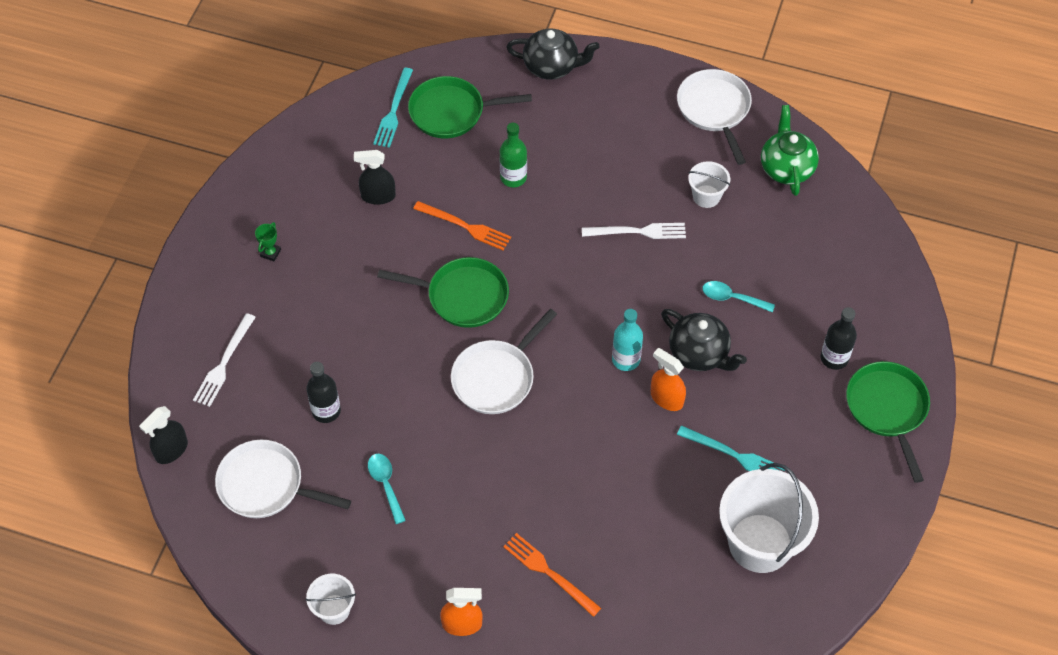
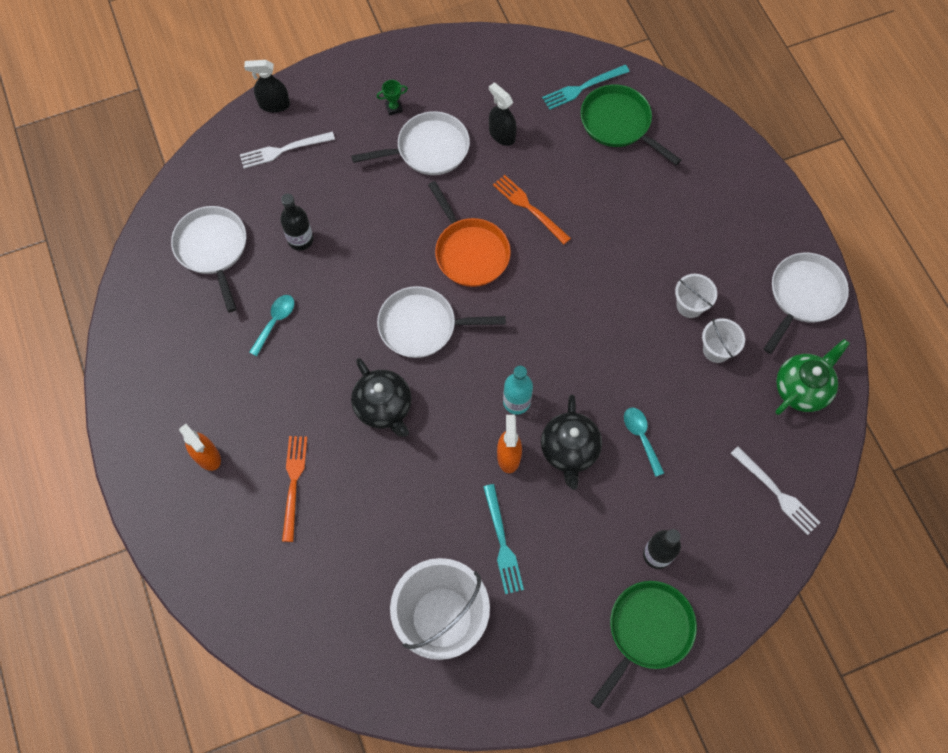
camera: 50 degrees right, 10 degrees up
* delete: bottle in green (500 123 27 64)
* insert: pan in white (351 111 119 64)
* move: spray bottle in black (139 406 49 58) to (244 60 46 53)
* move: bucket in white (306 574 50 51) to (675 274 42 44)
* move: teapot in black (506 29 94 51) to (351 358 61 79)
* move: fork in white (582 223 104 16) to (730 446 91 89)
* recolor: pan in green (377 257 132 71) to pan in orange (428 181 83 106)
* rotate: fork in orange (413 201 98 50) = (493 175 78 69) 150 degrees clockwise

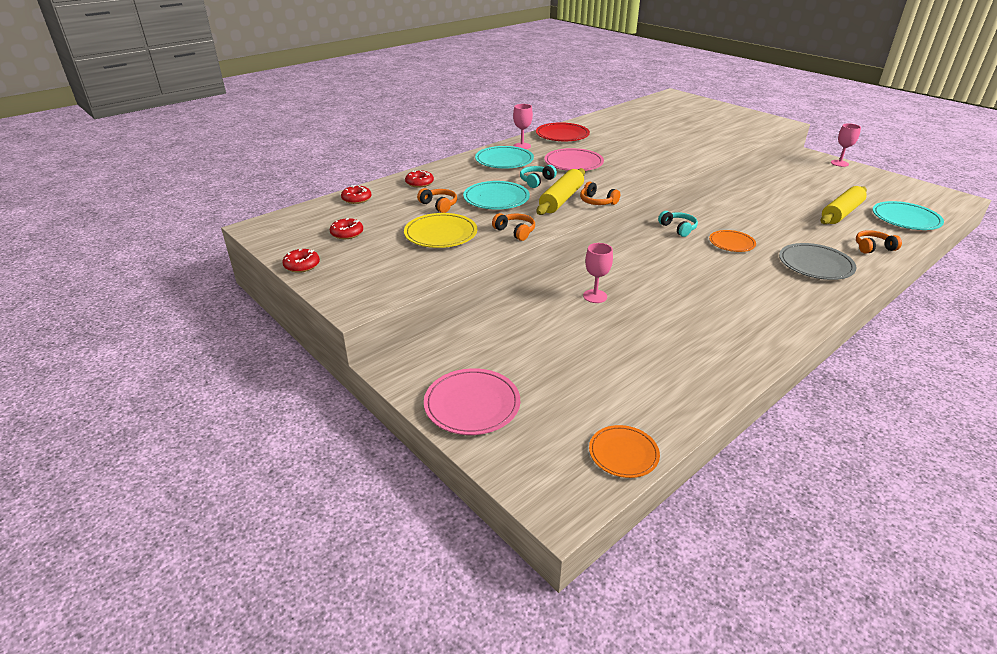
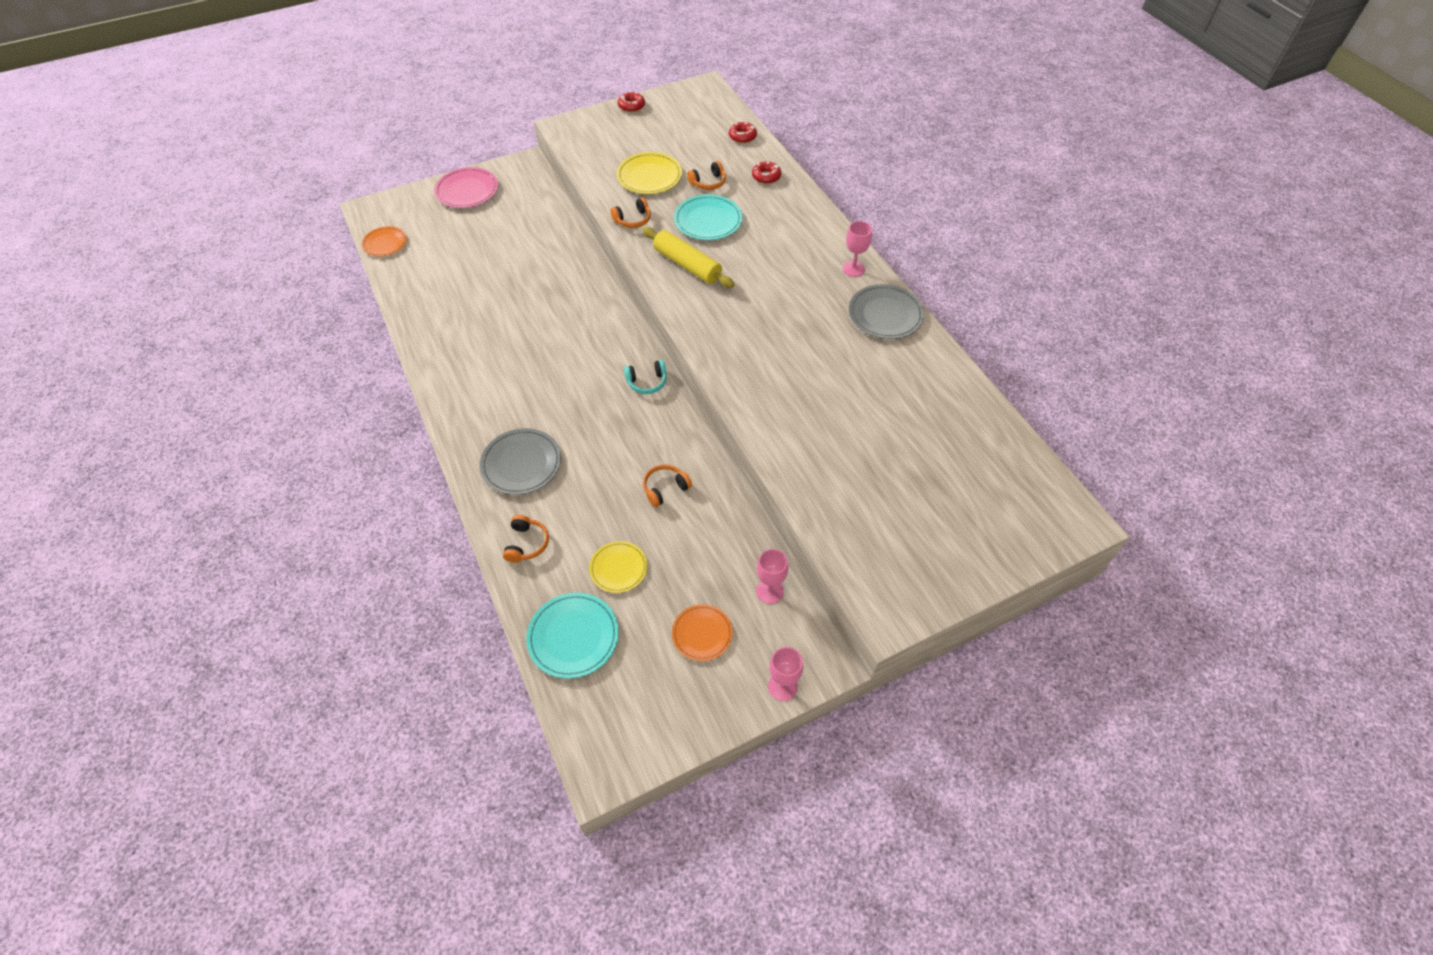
camera: 105 degrees right, 20 degrees up
* delete: donut in red (330 218 33 21)
* delete: plate in turquoise (475 146 59 22)
* delete: headphones in turquoise (520 165 37 23)
* delete: plate in pink (544 148 60 23)
* move: headphones in orange (580 182 40 23) to (643 464 49 43)
* move: goblet in pink (583 243 30 60) to (756 549 32 55)
* move: plate in orange (709 230 47 22) to (672 604 61 57)
* replace: rolling pin in yellow (821 186 46 38) to plate in yellow (589 541 58 52)
* recolor: plate in red (536 122 54 19) to plate in grey (849 284 75 55)

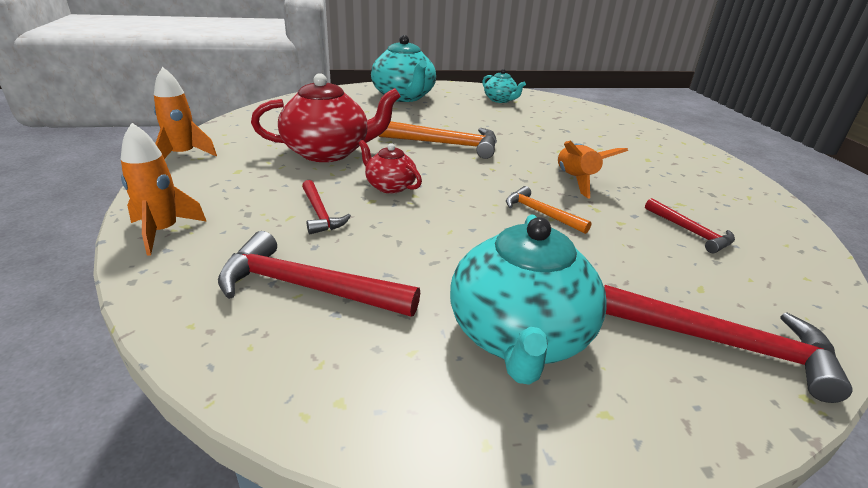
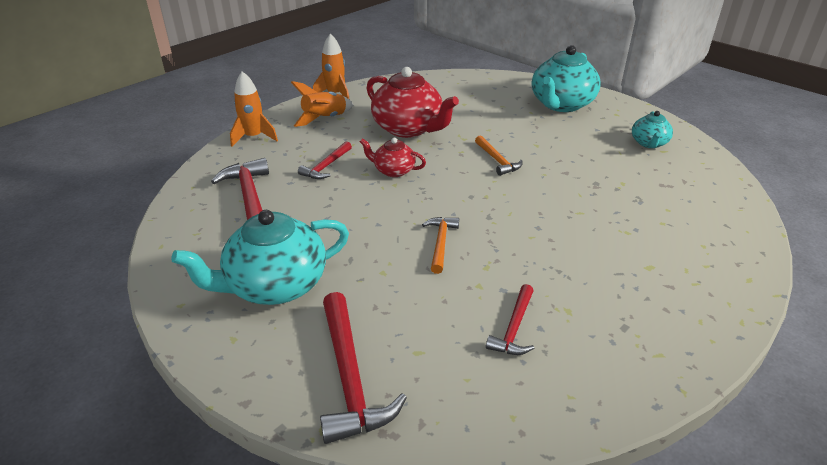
camera: 55 degrees right, 5 degrees up
* move: rocket in orange (558 141 70 57) to (291 81 62 46)
* rotate: teapot in red (358 140 64 54) = (360 138 66 39) 75 degrees counterclockwise
* resize: hammer in orange (379 121 118 38) = (475 135 48 41) x0.58

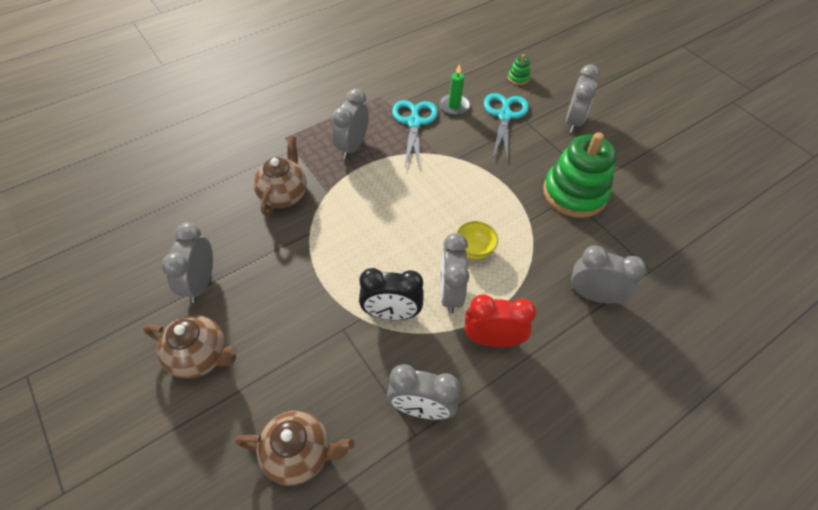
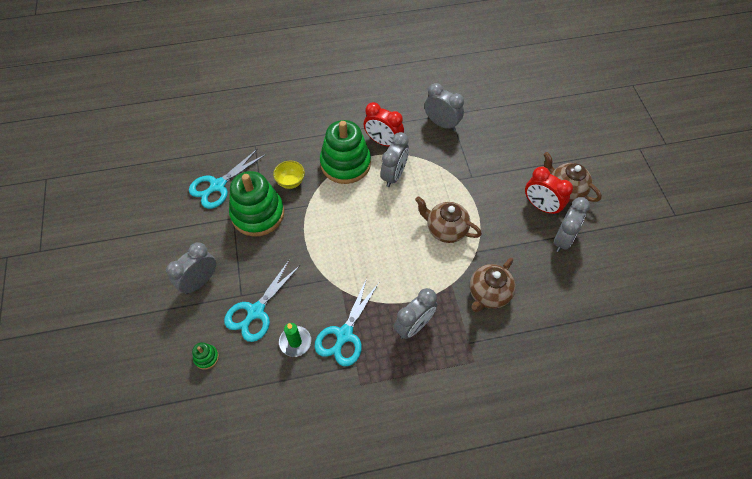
camera: 155 degrees left, 5 degrees up
* delete: clock in black (359 268 65 52)
* delete: clock in grey (571 246 75 58)
* insert: scissors in turquoise (189 149 77 60)
* insert: stacking toy in green (320 120 51 64)
* insert: clock in red (525 166 48 49)
* move: teapot in brown (235 411 120 75) to (415 196 67 47)
* move: bowl in yellow (456 221 42 38) to (273 161 32 28)

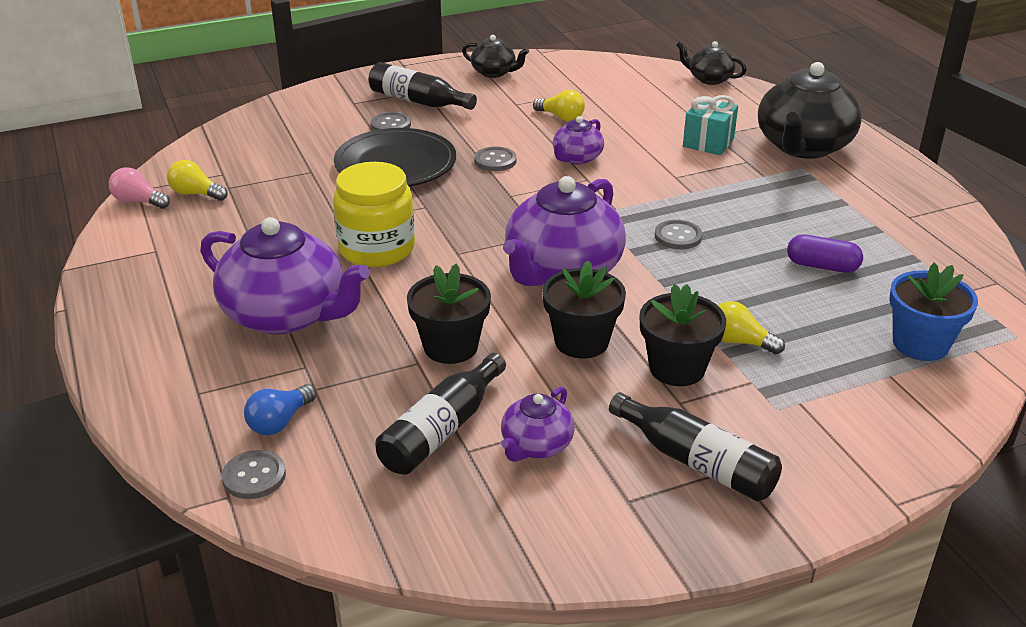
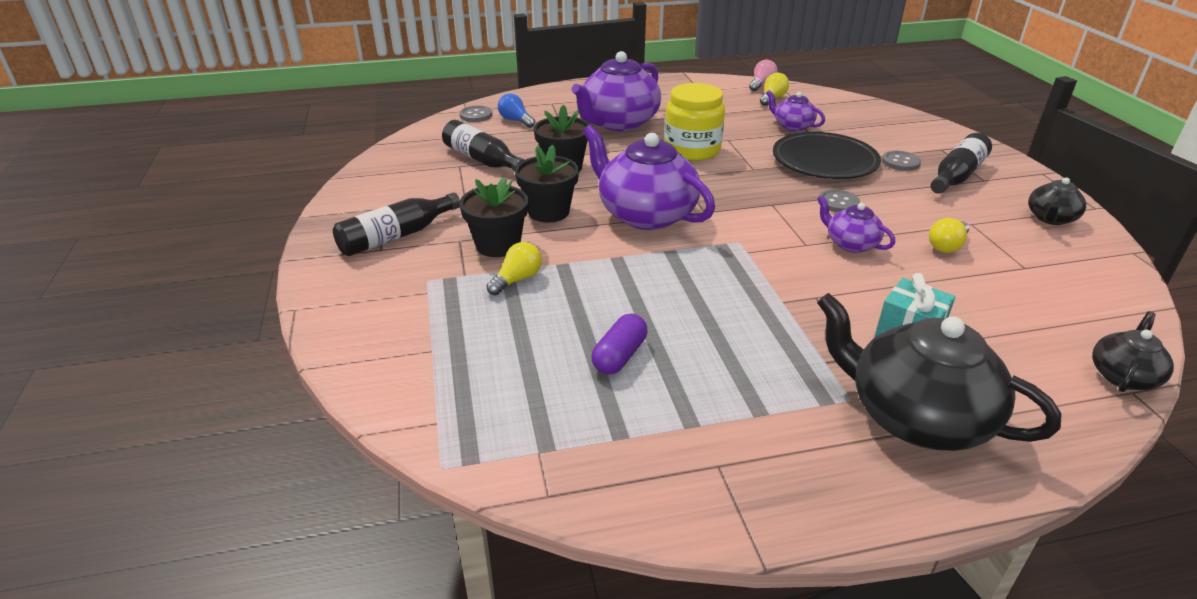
camera: 100 degrees right, 0 degrees up
* delete: button in grey (655 220 47 30)
* delete: flower pot in blue (889 263 89 98)
* move: teapot in purple (501 387 74 75) to (766 90 59 42)

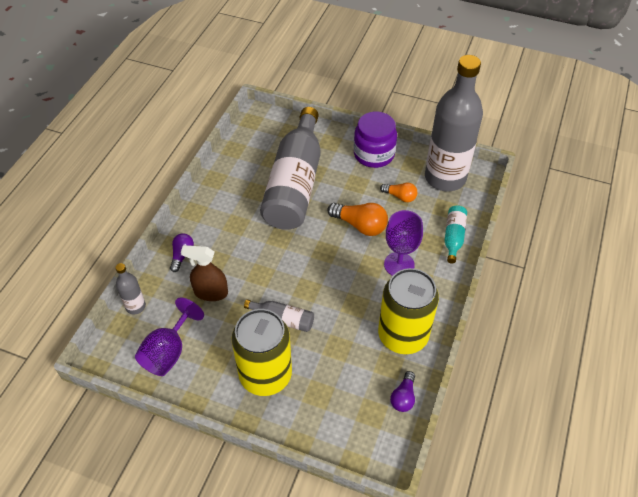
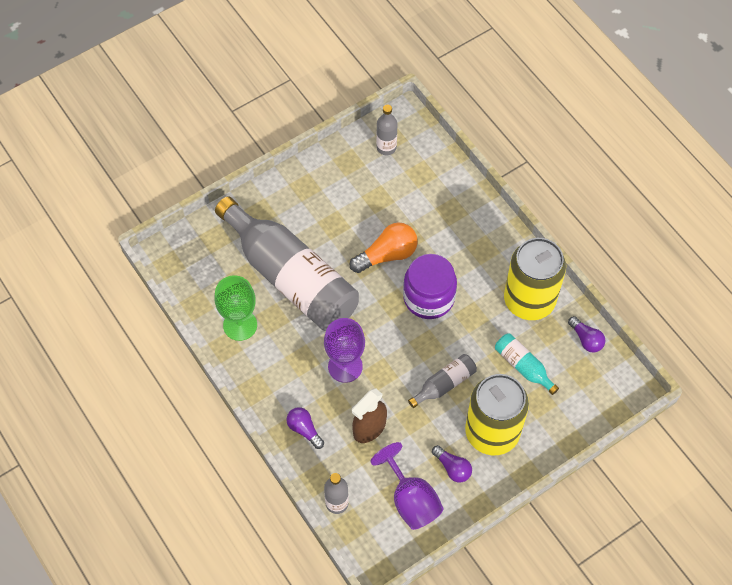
camera: 55 degrees left, 10 degrees up
* delete: light bulb in orange (380 183 37 19)
* insert: goblet in green (215 275 42 66)
* insert: light bulb in purple (432 445 40 38)
* move: jar in purple (354 112 43 56) to (403 254 54 65)
* move: goblet in purple (384 210 39 66) to (324 318 41 65)
* move: bottle in turquoise (444 205 23 58) to (495 333 64 62)
* resize: bottle in grey (425 55 58 136) = (376 104 21 51) x0.42

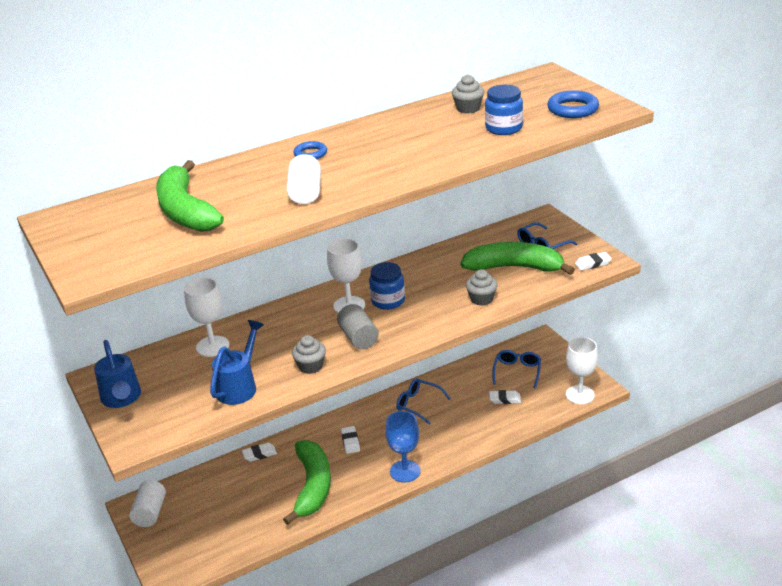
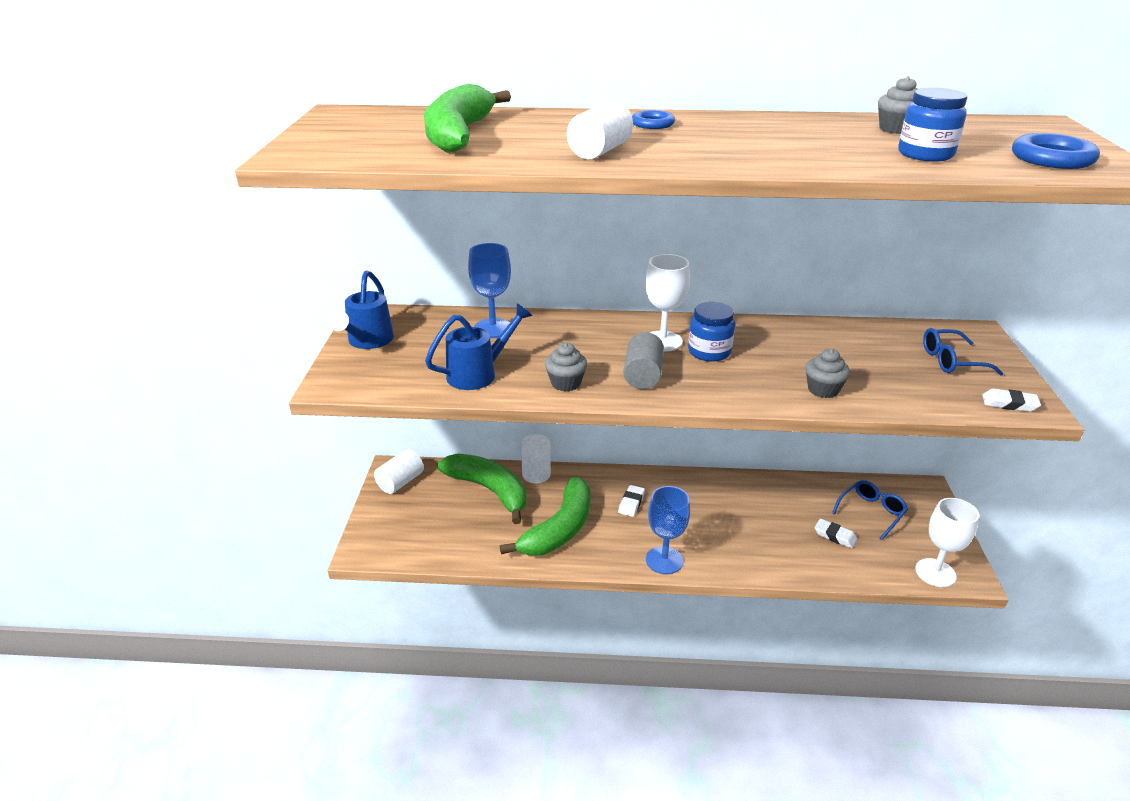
camera: 30 degrees right, 0 degrees up
* delete: glasses in blue (396 378 55 46)
* move: banana in green (460 242 115 33) to (437 453 90 71)
* replace: eraser in white (242 443 35 19) to cylinder in white (521 434 30 49)
* recolor: goblet in white (184 277 45 80) to goblet in blue (468 243 43 95)

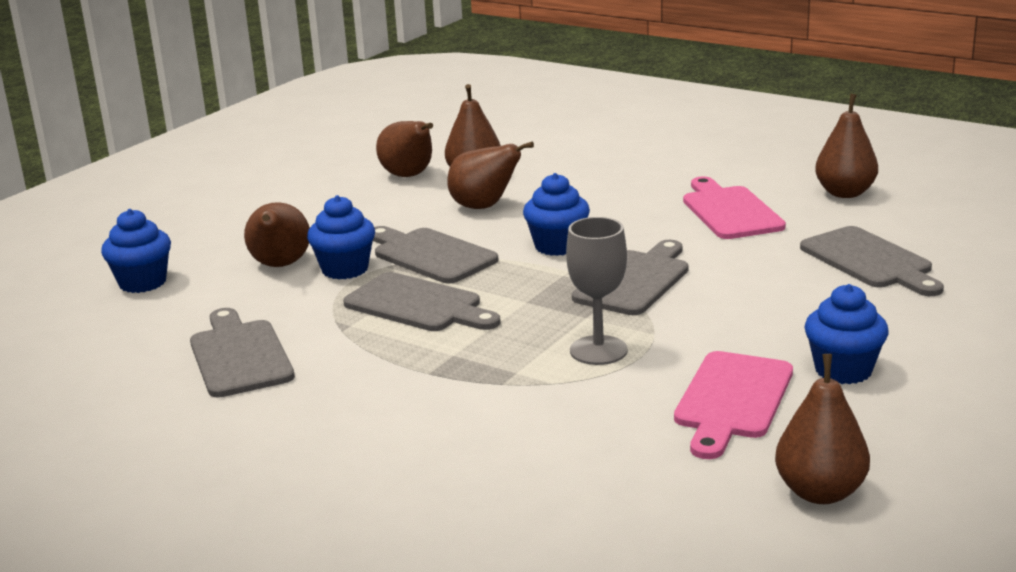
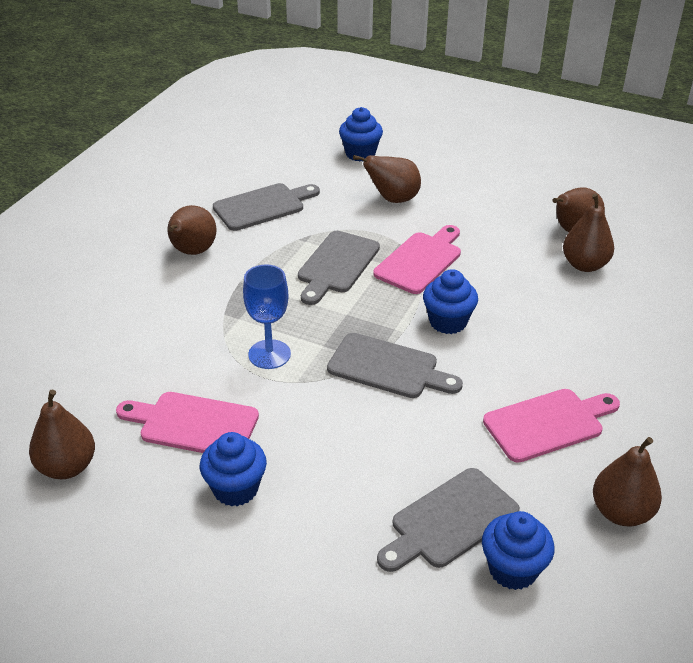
camera: 80 degrees right, 15 degrees up
* move: cupcake in blue (307 195 68 84) to (482 511 73 79)
* move: pear in brown (447 142 87 67) to (168 205 48 50)
* recolor: cutting board in grey (373 226 125 57) to cutting board in pink (373 225 88 69)
* recolor: goblet in grey (566 217 62 148) to goblet in blue (243 264 48 105)

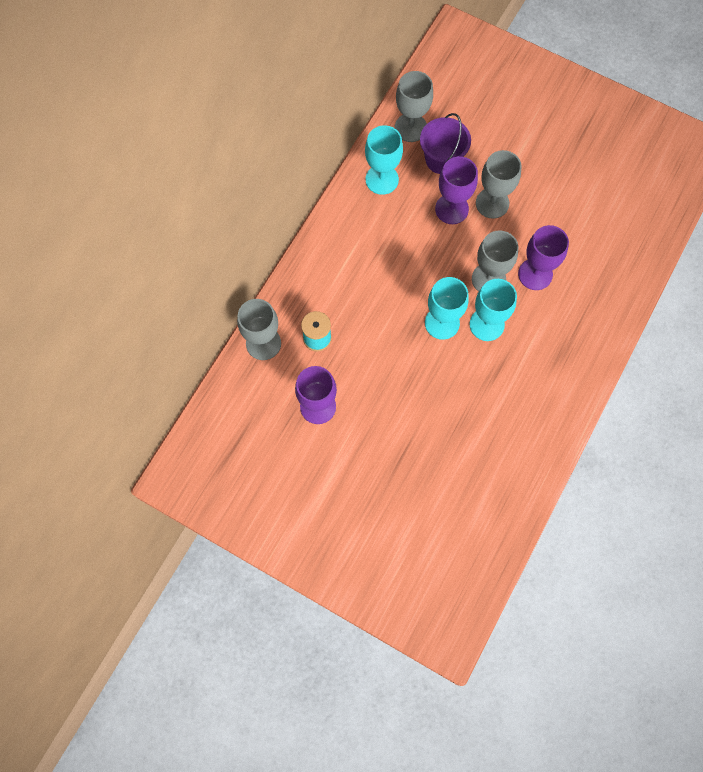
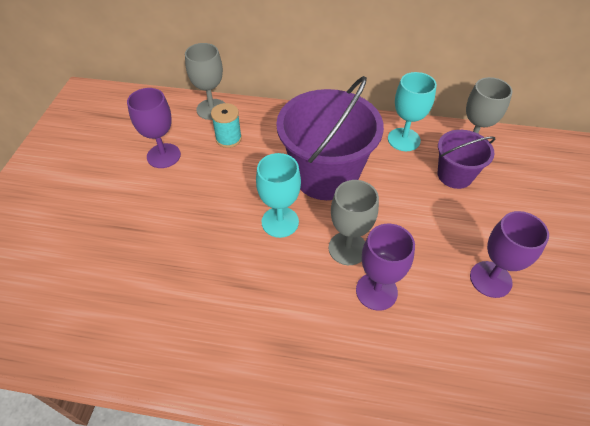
camera: 70 degrees right, 20 degrees down
* delete: goblet in turquoise (469 279 48 62)
* delete: goblet in grey (476 150 46 69)
* insert: bucket in purple (276 76 108 124)
* move: goblet in purple (435 156 43 68) to (470 211 79 87)

